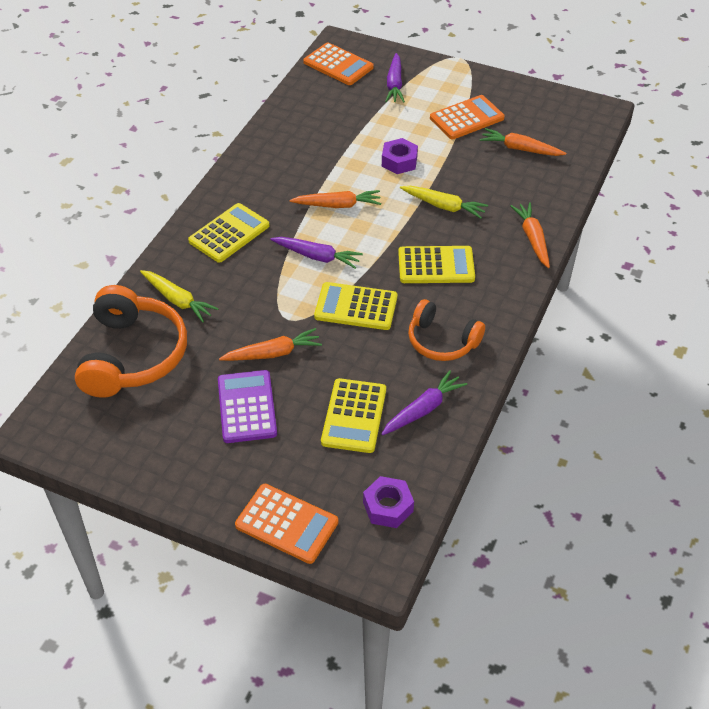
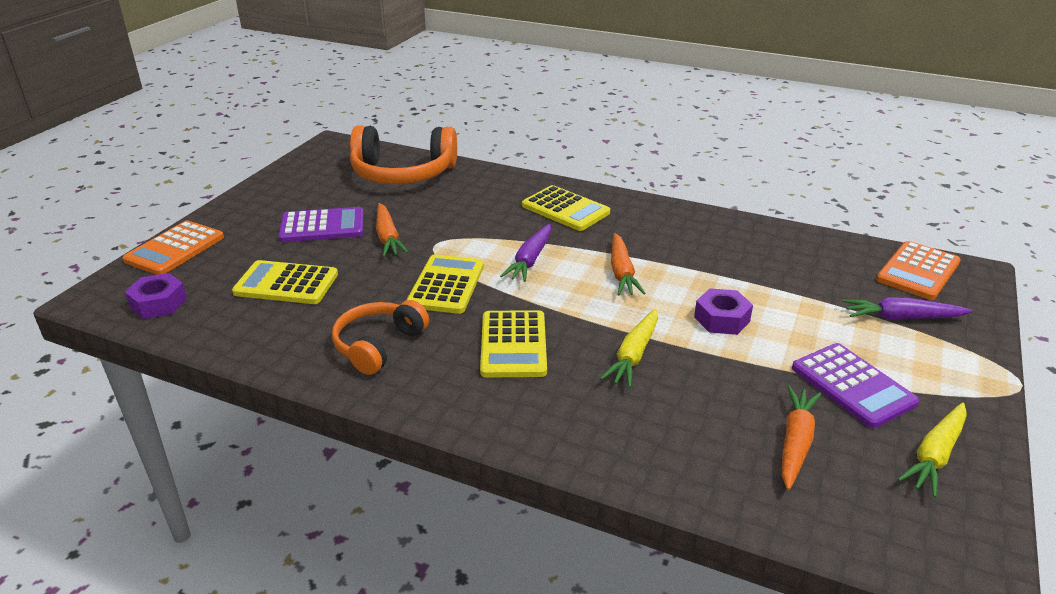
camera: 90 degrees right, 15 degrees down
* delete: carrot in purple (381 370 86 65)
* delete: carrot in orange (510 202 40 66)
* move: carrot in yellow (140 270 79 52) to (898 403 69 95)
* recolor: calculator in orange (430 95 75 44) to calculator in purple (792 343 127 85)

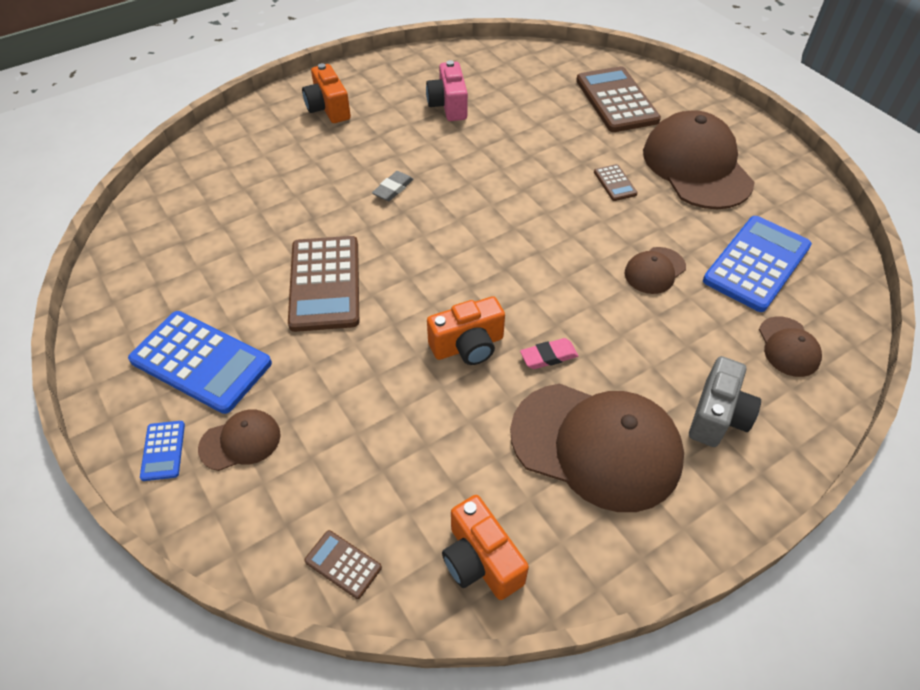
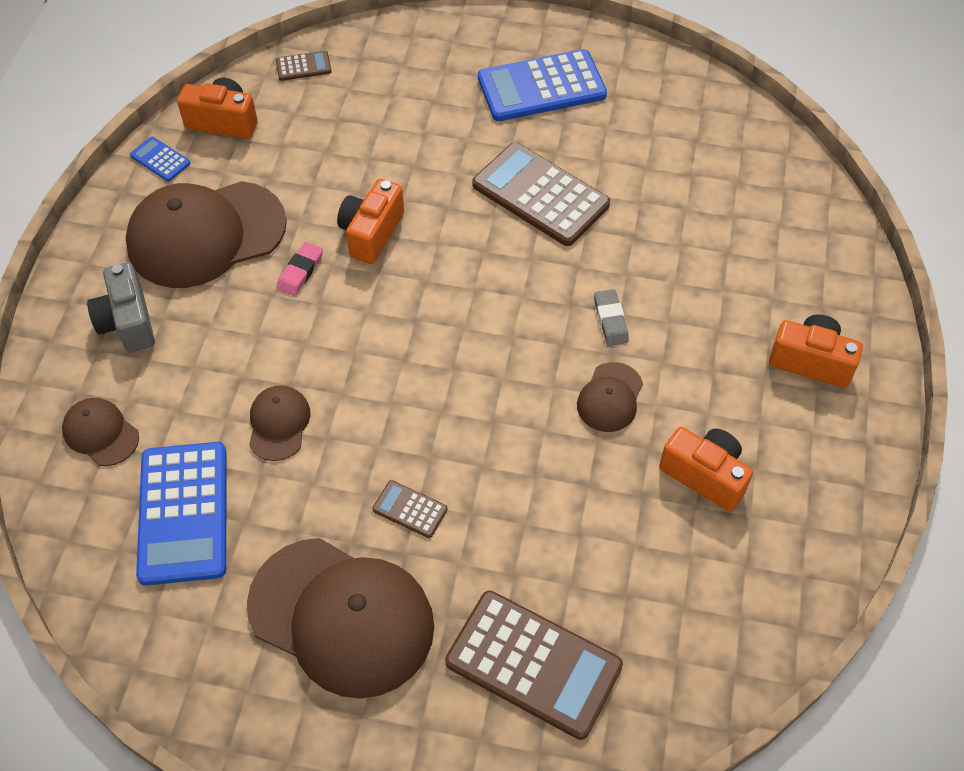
camera: 135 degrees right, 5 degrees up
* move: calculator in blue (140 421 45 60) to (130 137 61 44)
* move: cap in brown (198 409 83 62) to (577 362 66 70)
* recolor: camera in pink (426 60 42 61) to camera in orange (659 427 94 85)

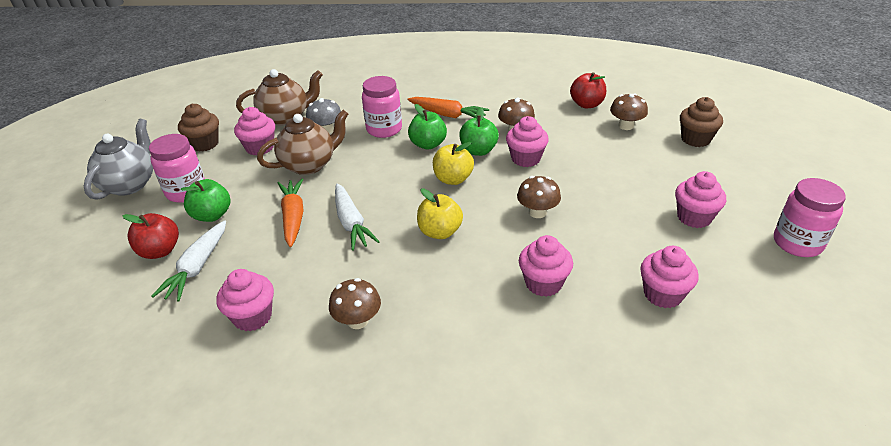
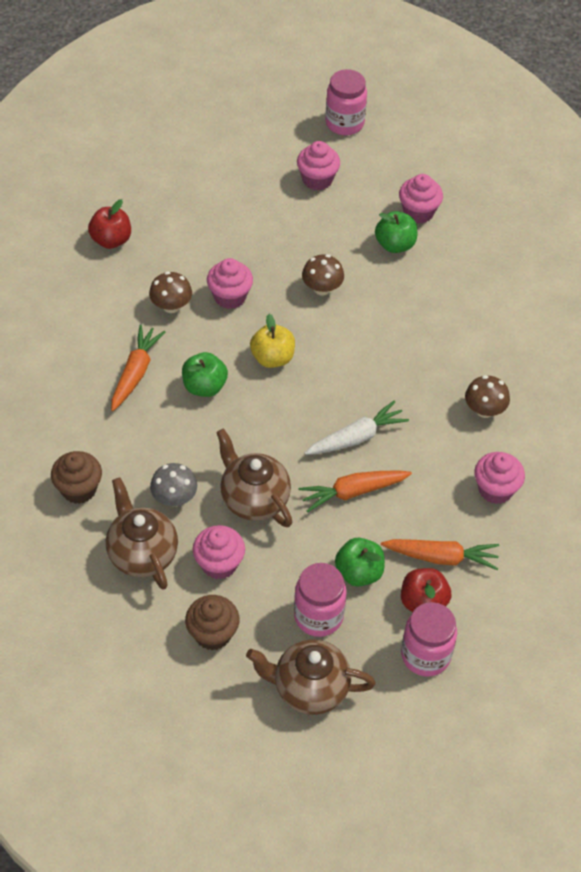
camera: 100 degrees left, 15 degrees up
* delete: apple in yellow (417 188 46 51)
* delete: cupcake in pink (519 235 54 62)
* delete: mushroom in brown (610 93 38 37)
* move: jar in pink (362 76 40 62) to (401 602 56 75)
* move: apple in green (459 107 40 49) to (375 211 42 42)
* move: cupcake in brown (680 97 43 50) to (51 451 51 53)
* recolor: teapot in grey (84 119 69 81) to teapot in brown (246 639 130 76)
* recolor: carrot in white (152 220 74 82) to carrot in orange (381 539 118 31)

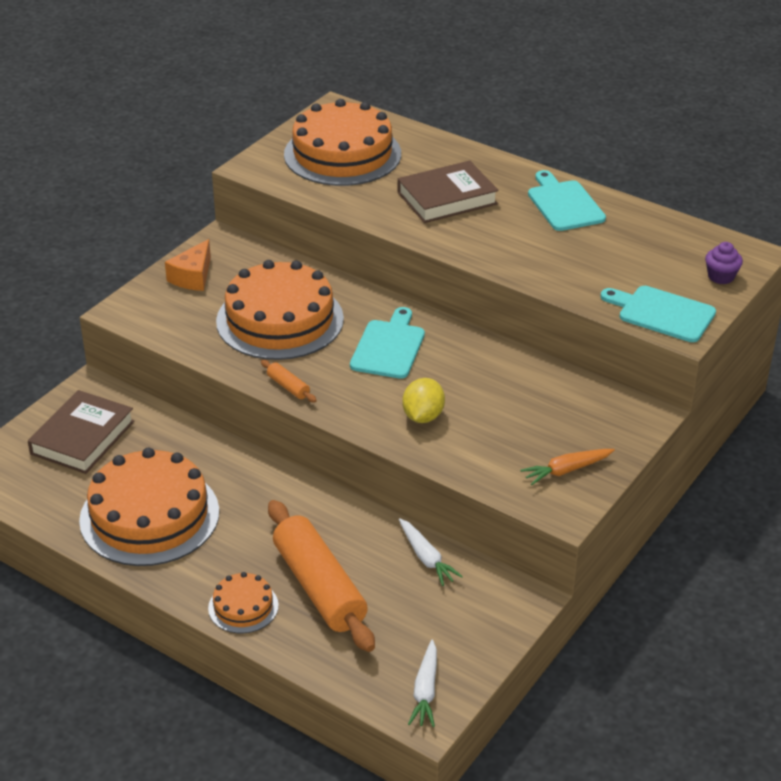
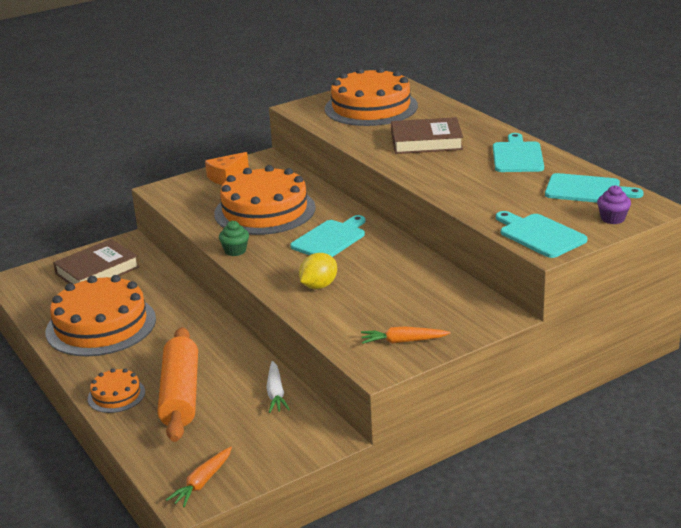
camera: 25 degrees right, 10 degrees down
* insert: cutting board in turquoise (545 173 99 30)
* replace: rolling pin in orange (261 360 56 43) to cupcake in green (219 221 30 35)
* recolor: carrot in white (408 640 29 87) to carrot in orange (166 447 66 60)

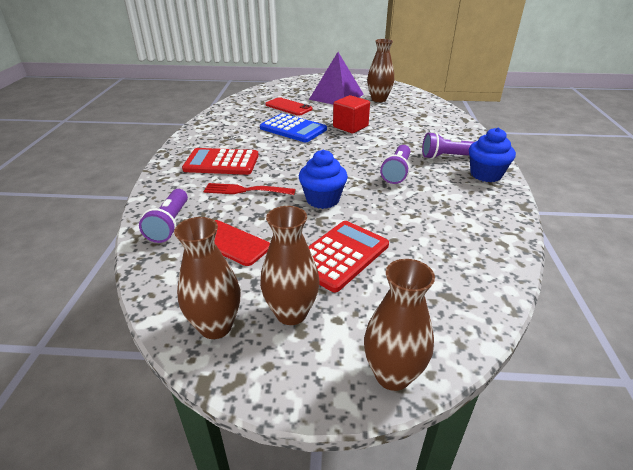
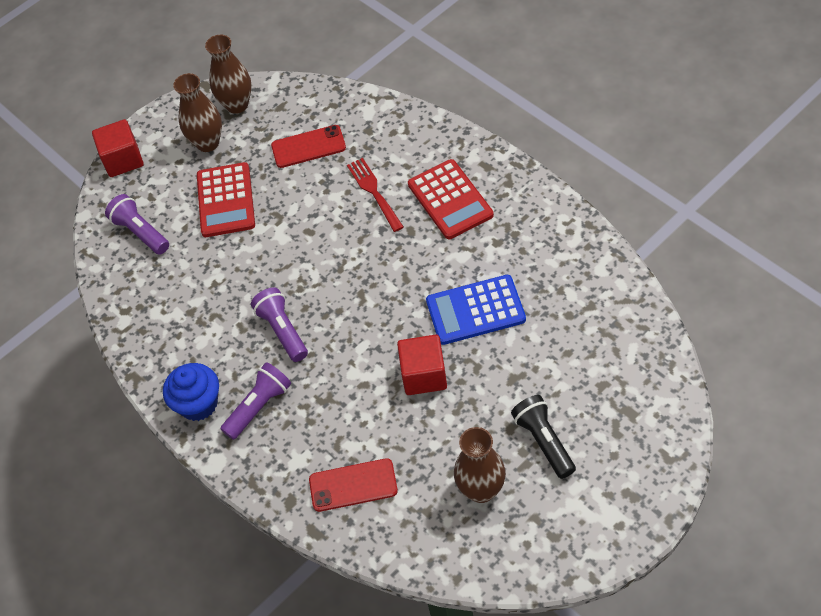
camera: 140 degrees right, 20 degrees up
* delete: cupcake in blue (299 150 49 59)
* move: flashlight in purple (139 189 49 54) to (105 194 64 61)
* move: phone in red (265 97 47 19) to (309 458 89 54)
* replace: pyramid in purple (309 52 55 52) to flashlight in black (511 395 65 84)
* replace: vase in brown (364 259 71 132) to cube in red (92 119 52 58)
* rotate: calculator in red (182 148 76 27) = (408 159 86 80) 105 degrees clockwise
* rotate: fork in red (204 183 91 12) = (347 158 57 74) 75 degrees counterclockwise

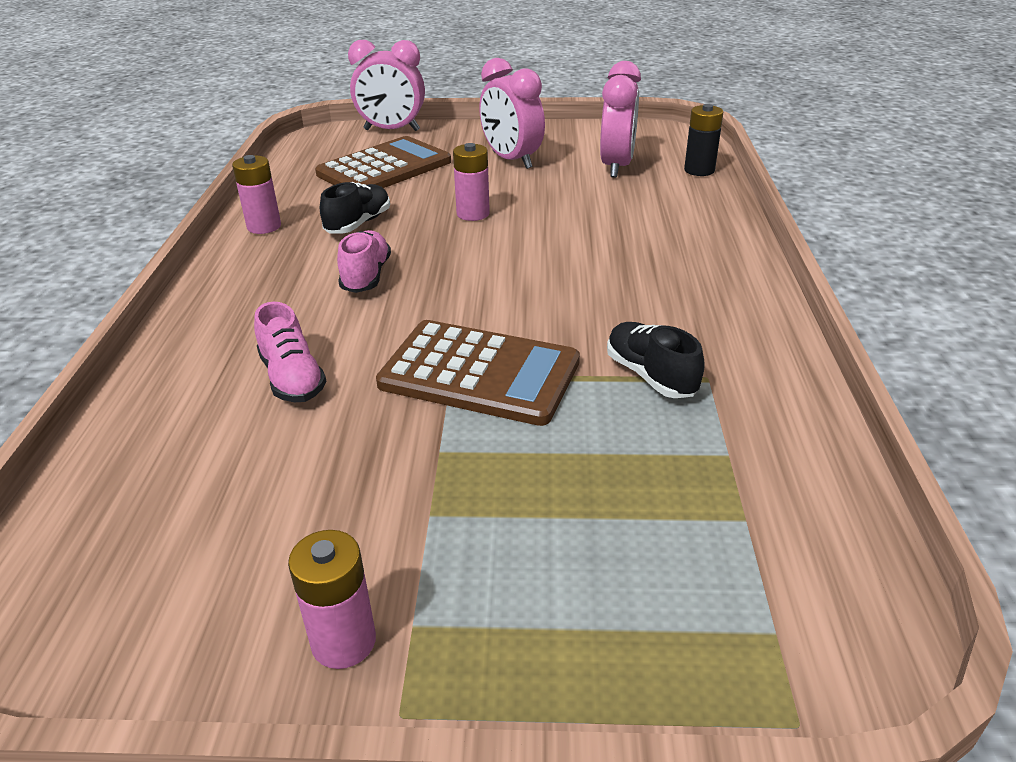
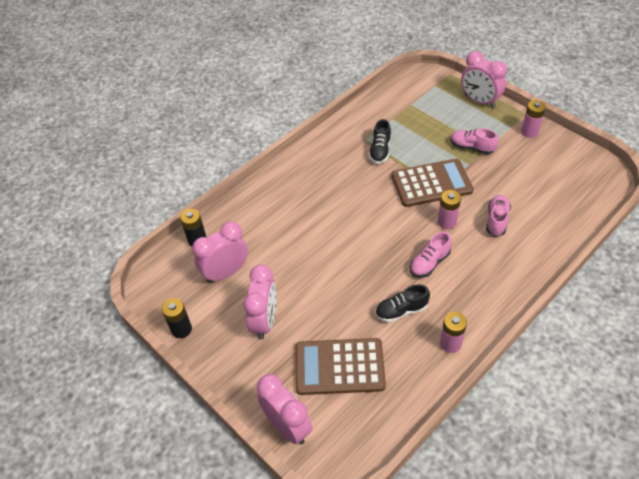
camera: 135 degrees left, 15 degrees up
* insert: battery in black (162 298 30 40)
* insert: shoe in pink (451 129 47 25)
* insert: clock in pink (461 51 46 57)
* move: battery in pink (453 143 37 78) to (438 190 23 39)
* rotate: calculator in brown (376 320 204 106) = (391 159 83 48) 105 degrees clockwise

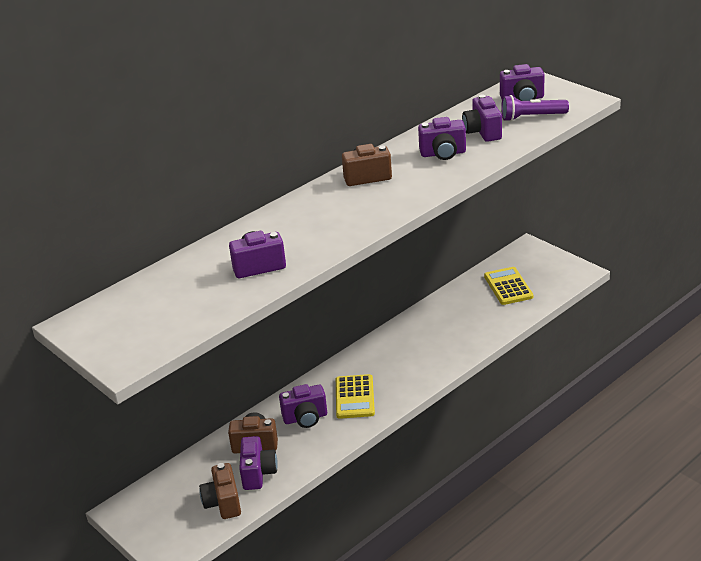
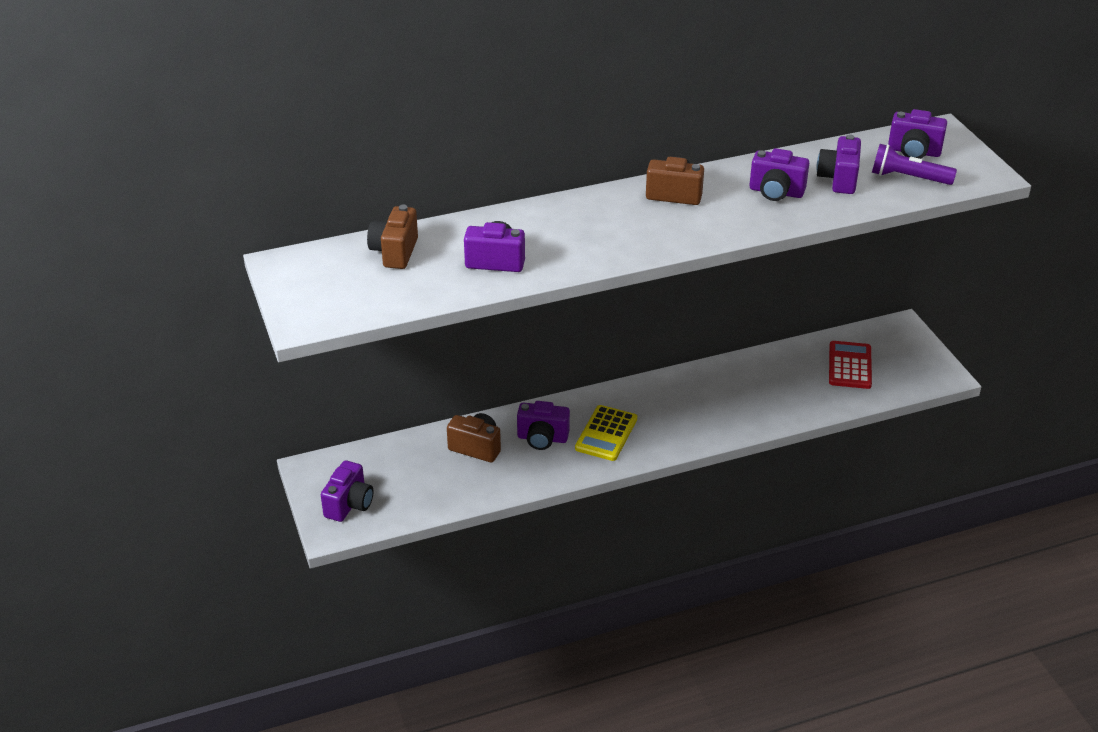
camera: 20 degrees right, 5 degrees up
* move: camera in brown (199 463 42 56) to (367 204 51 65)
* move: camera in purple (239 436 39 54) to (321 460 53 62)
* recolor: calculator in yellow (484 267 49 38) to calculator in red (829 341 43 48)

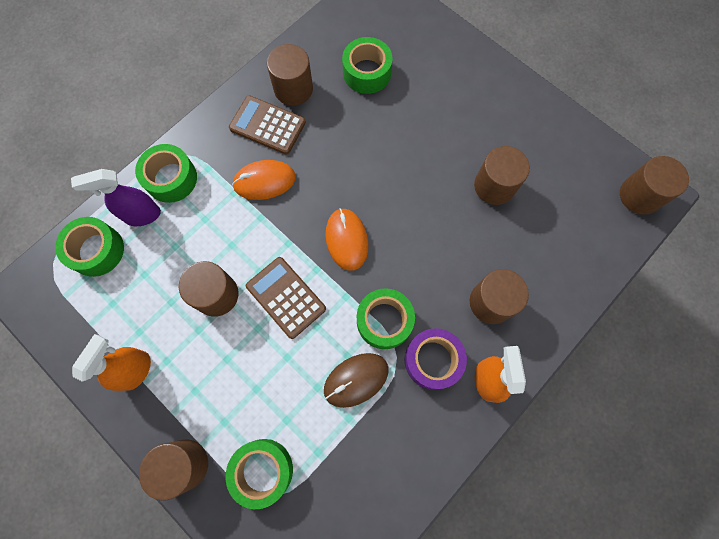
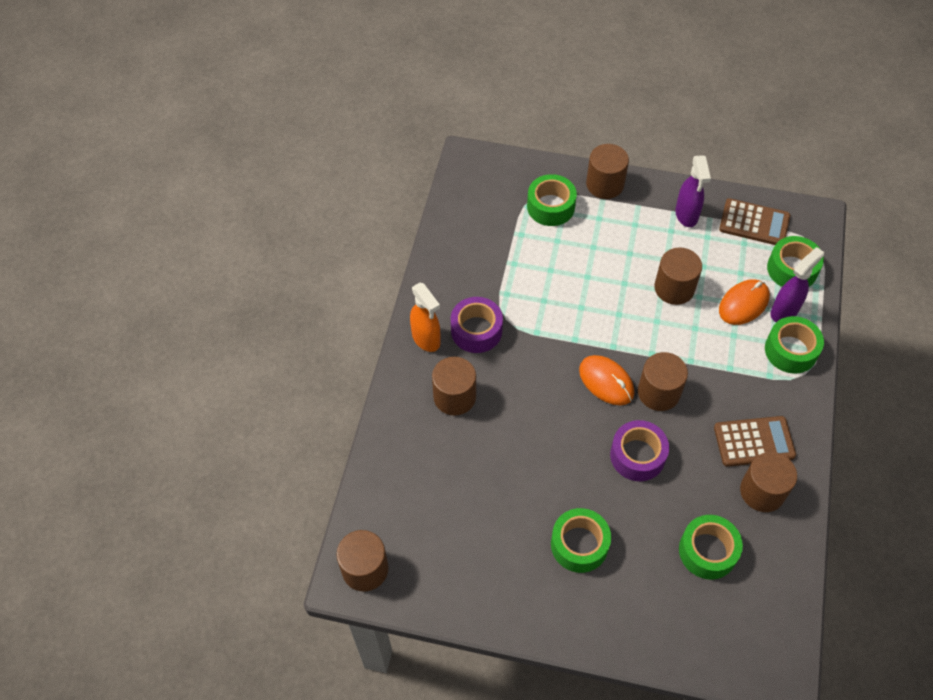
camera: 150 degrees right, 15 degrees down
* delete: mouse in brown (324 353 64 55)
* insert: tape in purple (610 420 59 61)
* move: mouse in orange (232 160 64 40) to (719 279 51 46)
* move: calculator in brown (246 257 80 82) to (719 198 71 47)
* move: tape in green (357 288 58 61) to (551 508 60 65)
* move: cylinder in brown (474 146 56 59) to (638 352 50 59)
* recolor: spray bottle in orange (72 334 79 57) to spray bottle in purple (675 155 36 72)

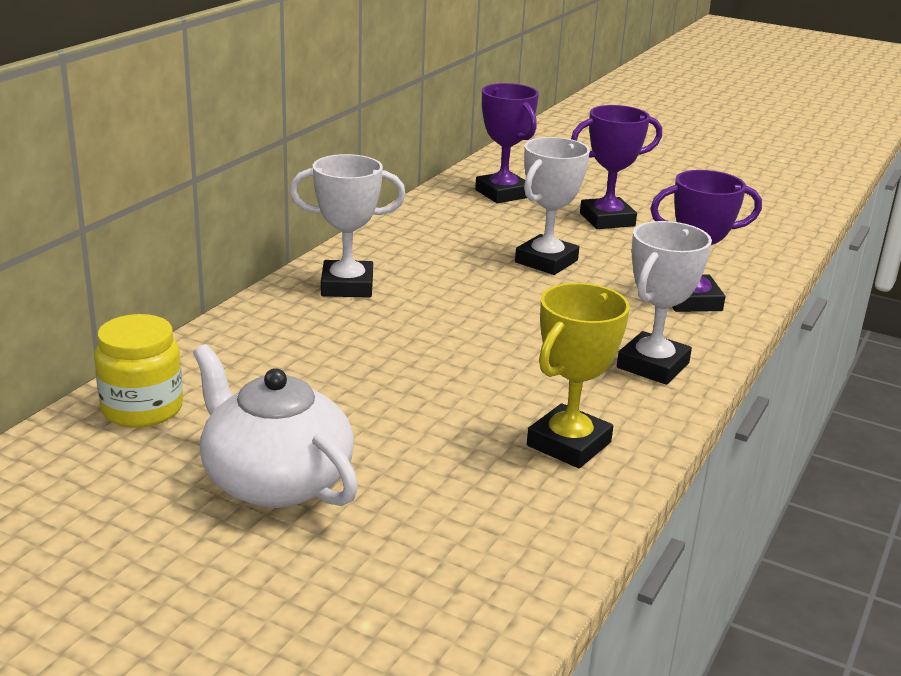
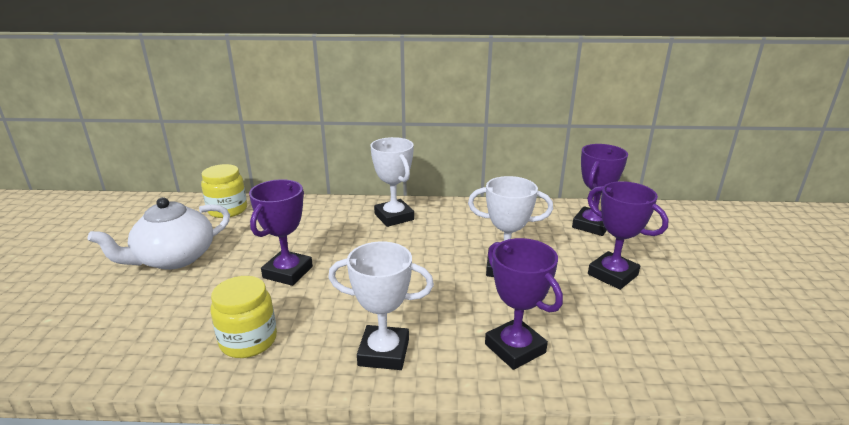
camera: 65 degrees right, 0 degrees up
* insert: trophy in purple (249 179 64 107)
* replace: trophy in yellow (527 283 103 185) to jar in yellow (210 276 67 82)
* rotate: teapot in white (193 344 165 164) = (88 197 142 73) 150 degrees counterclockwise

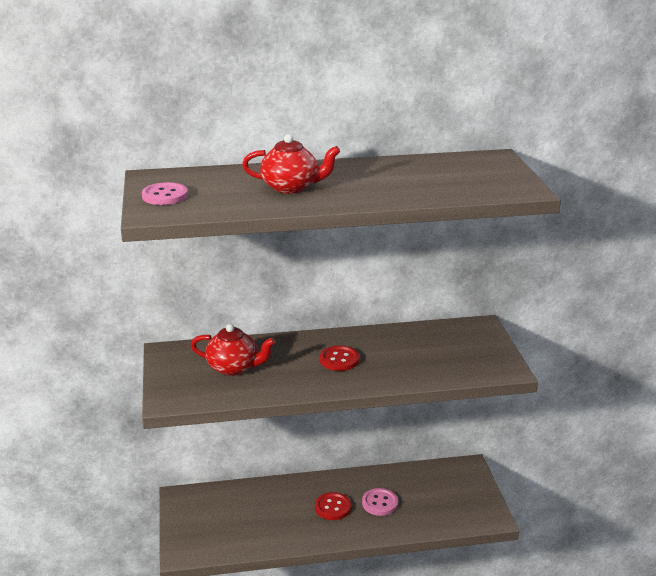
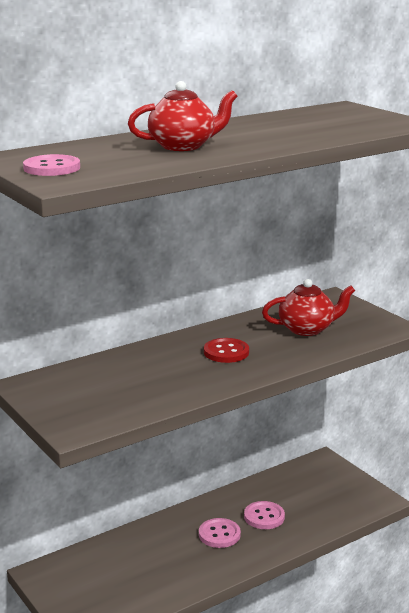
camera: 25 degrees left, 5 degrees down
* move: teapot in red (191 324 85 52) to (262 279 93 57)
* recolor: button in red (315 492 36 28) to button in pink (199 518 42 30)

